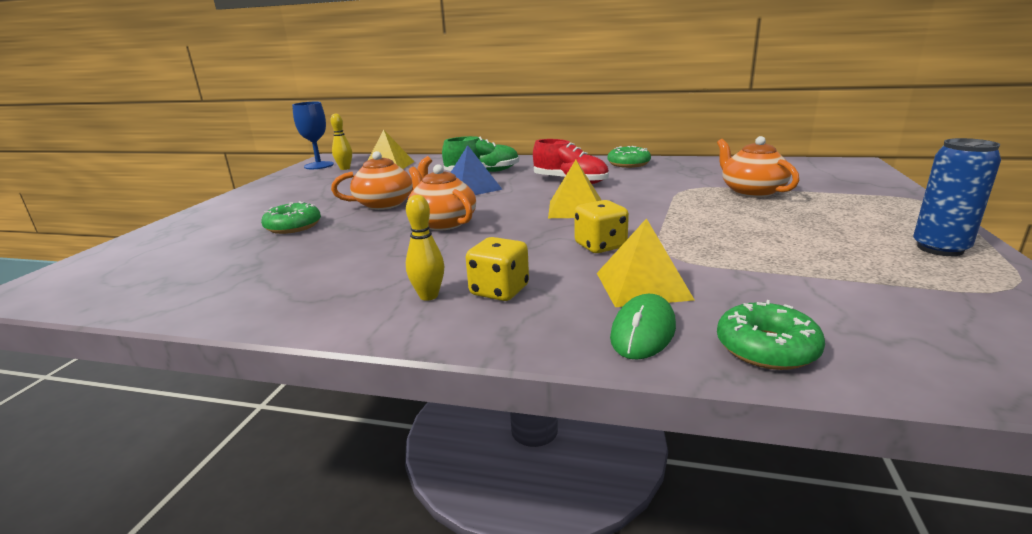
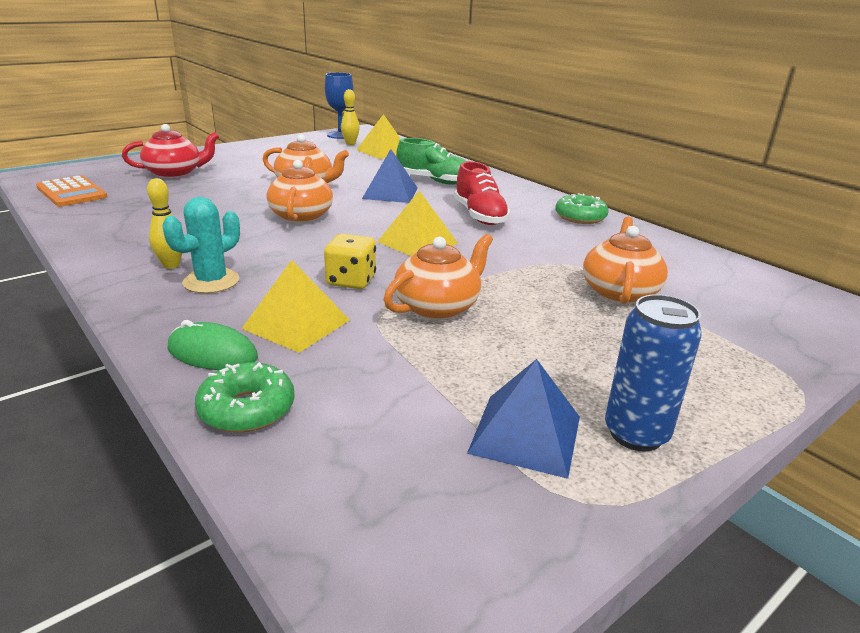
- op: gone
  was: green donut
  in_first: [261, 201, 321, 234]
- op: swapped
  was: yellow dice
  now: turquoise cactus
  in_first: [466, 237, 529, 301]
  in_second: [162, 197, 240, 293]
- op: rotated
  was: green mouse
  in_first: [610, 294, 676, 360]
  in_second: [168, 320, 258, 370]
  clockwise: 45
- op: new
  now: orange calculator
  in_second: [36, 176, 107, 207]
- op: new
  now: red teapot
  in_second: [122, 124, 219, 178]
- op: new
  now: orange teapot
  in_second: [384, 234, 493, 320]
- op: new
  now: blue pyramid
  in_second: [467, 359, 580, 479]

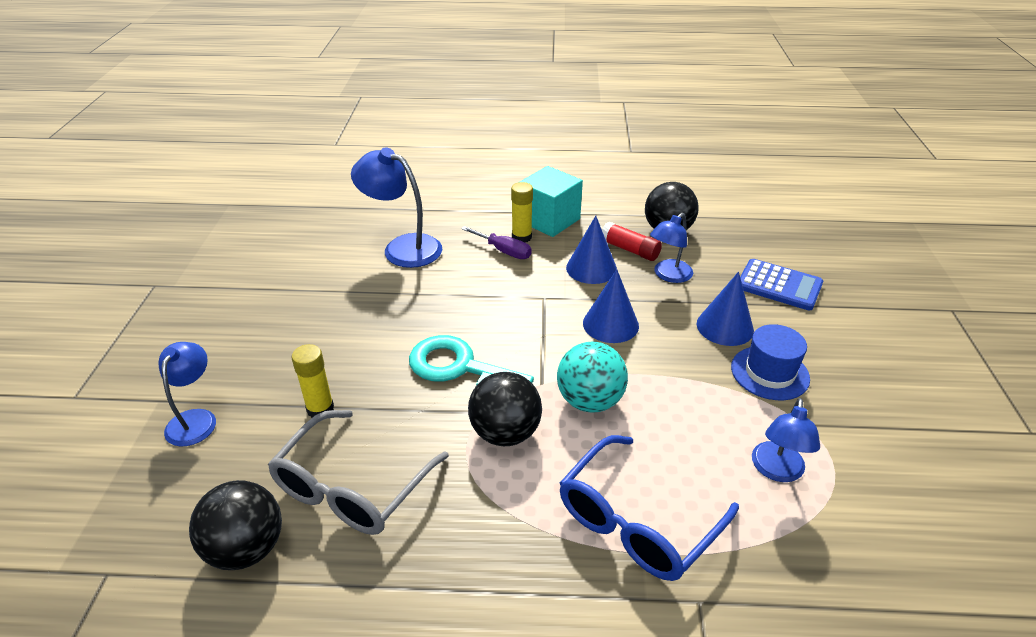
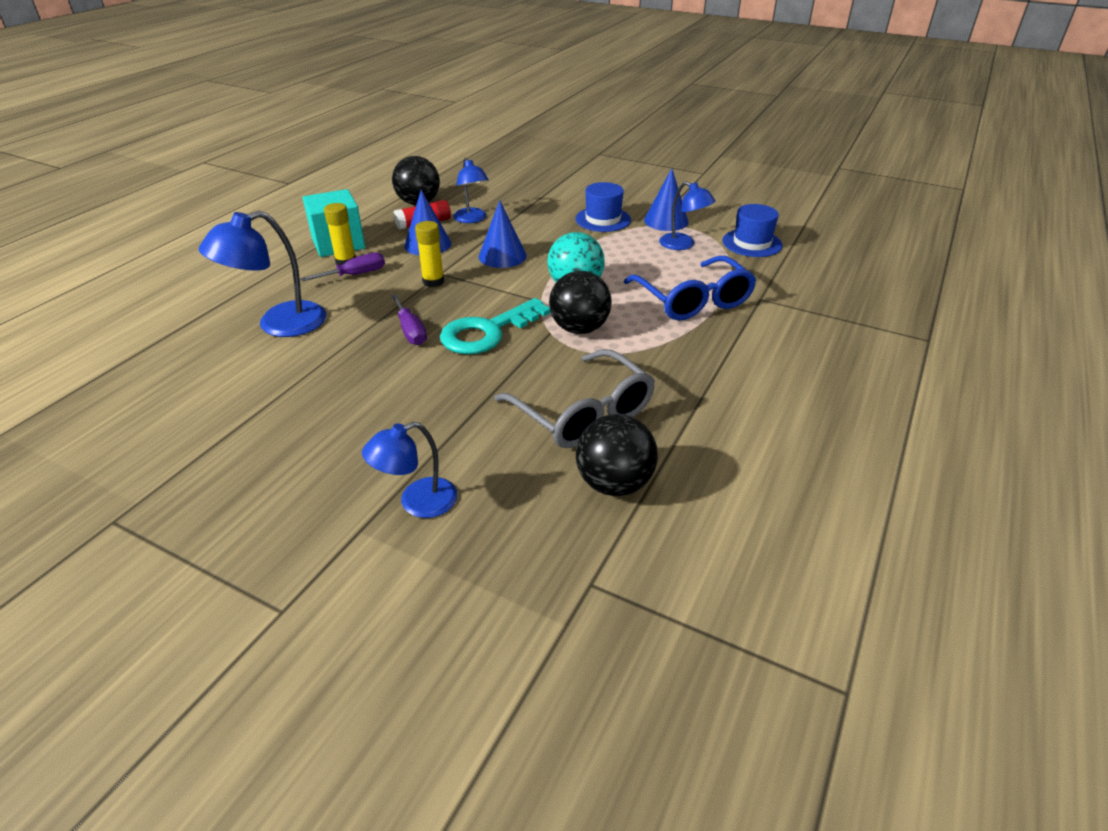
- op: rotated
  was: blue lamp
  in_first: [158, 342, 216, 446]
  in_second: [362, 422, 457, 518]
  clockwise: -60
- op: shifted
  was: yellow glue stick
  in_first: [292, 344, 334, 418]
  in_second: [415, 221, 444, 287]
- op: shifted
  was: blue cone
  in_first: [697, 272, 754, 346]
  in_second: [644, 168, 689, 231]
- op: gone
  was: blue calculator
  in_first: [740, 259, 823, 310]
- op: new
  now: purple screwdriver
  in_second: [391, 294, 427, 345]
- op: new
  now: blue hat
  in_second: [722, 204, 783, 257]

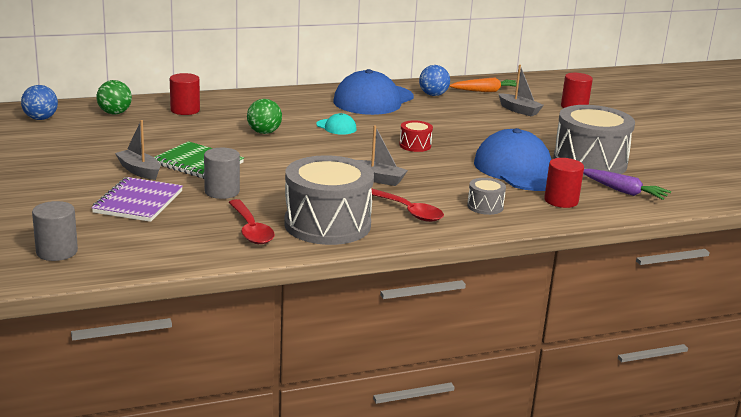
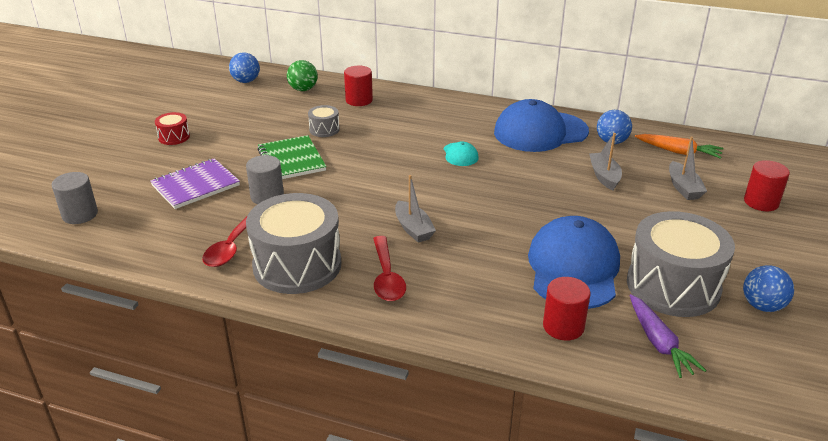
- op: shifted
  was: grey boat
  in_first: [115, 120, 160, 180]
  in_second: [589, 133, 622, 190]
- op: gone
  was: green ball
  in_first: [247, 99, 282, 134]
- op: shifted
  was: red drum
  in_first: [399, 120, 433, 152]
  in_second: [155, 112, 190, 145]
- op: shifted
  was: grey drum
  in_first: [467, 178, 506, 215]
  in_second: [308, 105, 340, 137]
- op: new
  now: blue ball
  in_second: [743, 266, 794, 312]

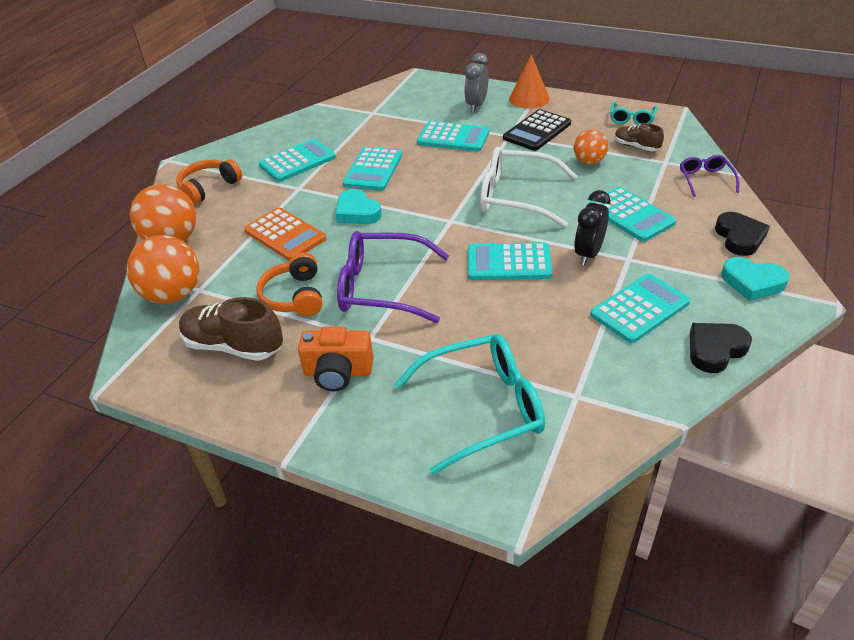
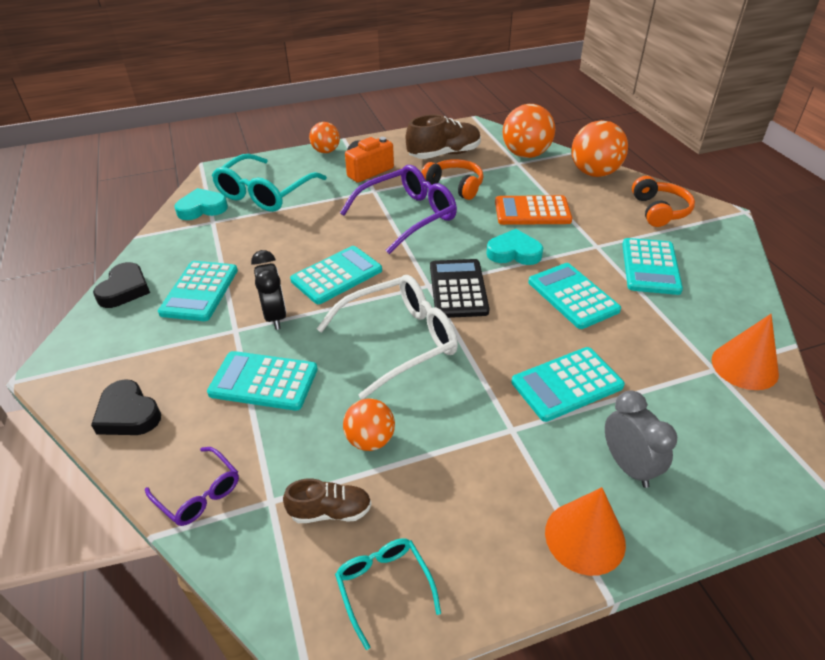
- op: shifted
  was: black calculator
  in_first: [503, 109, 571, 151]
  in_second: [430, 259, 490, 318]
- op: shifted
  was: turquoise heart
  in_first: [721, 257, 790, 301]
  in_second: [174, 188, 228, 220]
- op: new
  now: orange ball
  in_second: [309, 122, 340, 153]
- op: new
  now: orange cone
  in_second: [712, 314, 779, 390]

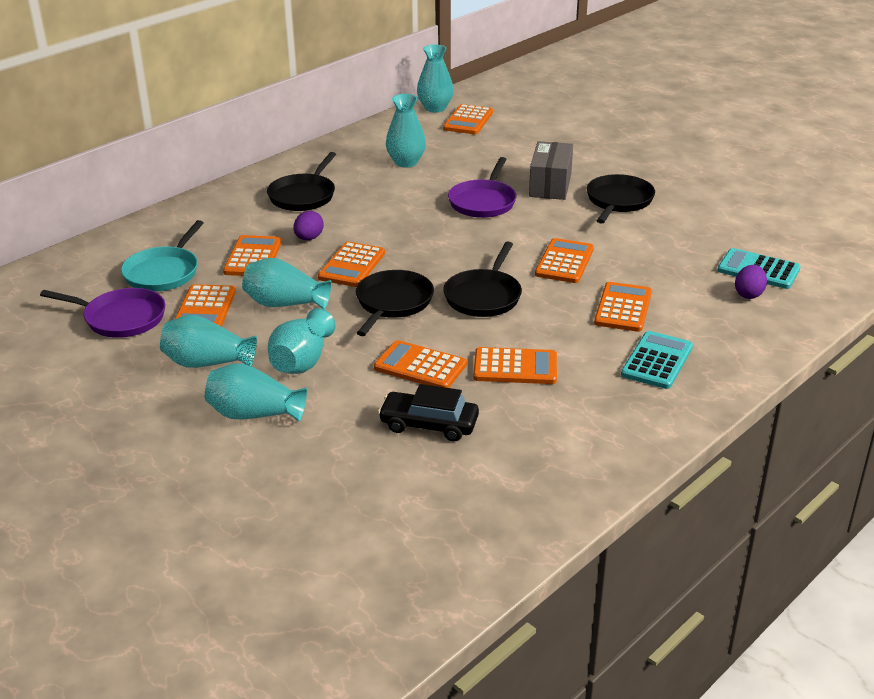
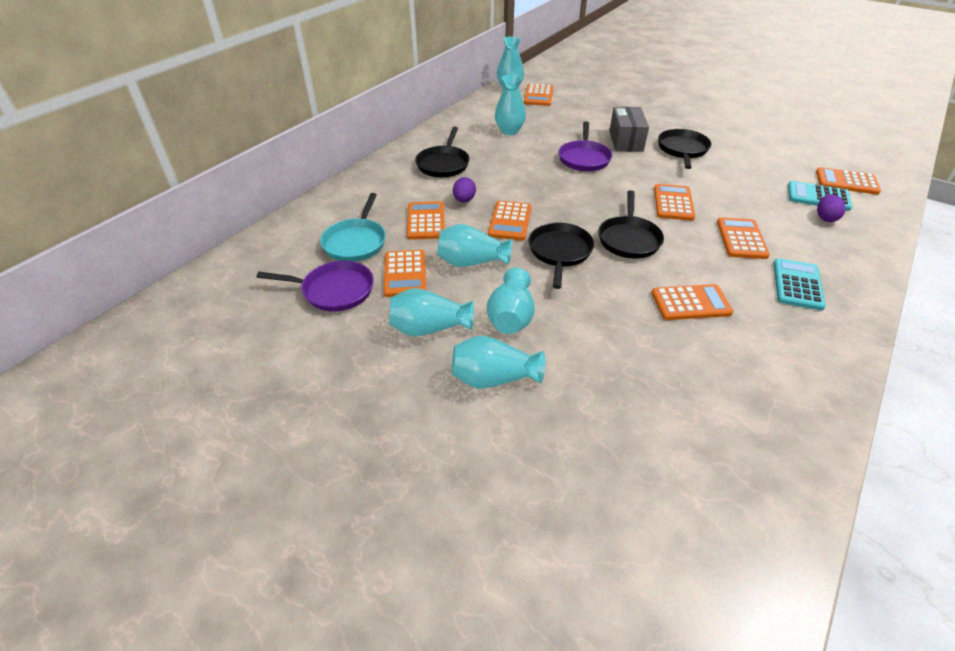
- op: shifted
  was: orange calculator
  in_first: [374, 340, 467, 388]
  in_second: [816, 167, 881, 195]
- op: gone
  was: black car
  in_first: [378, 384, 479, 441]

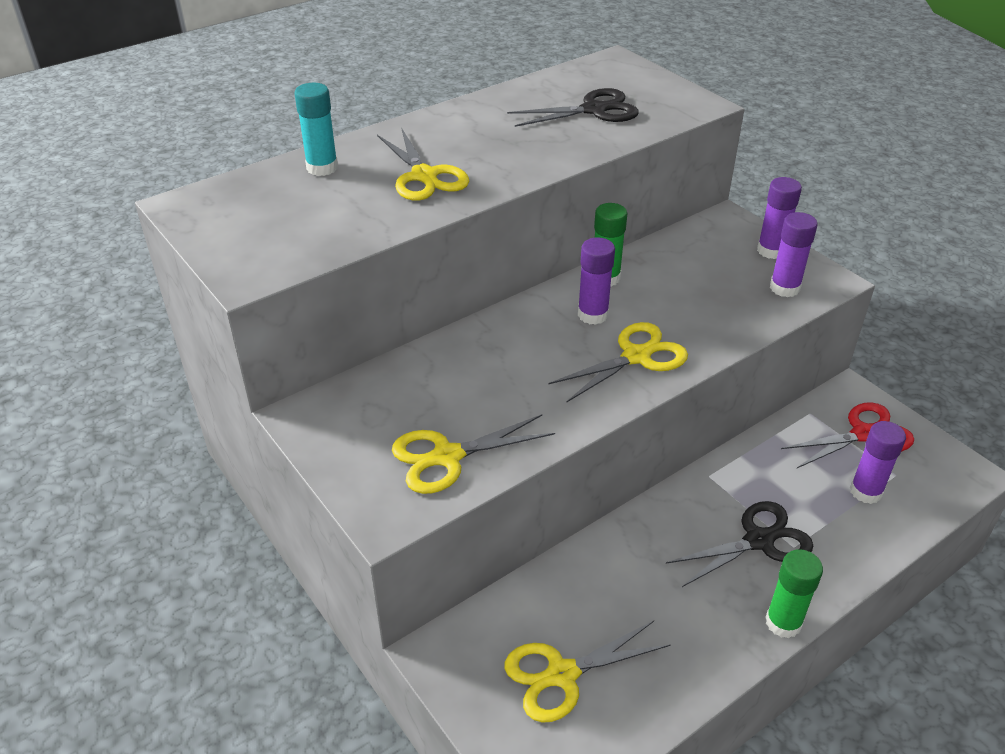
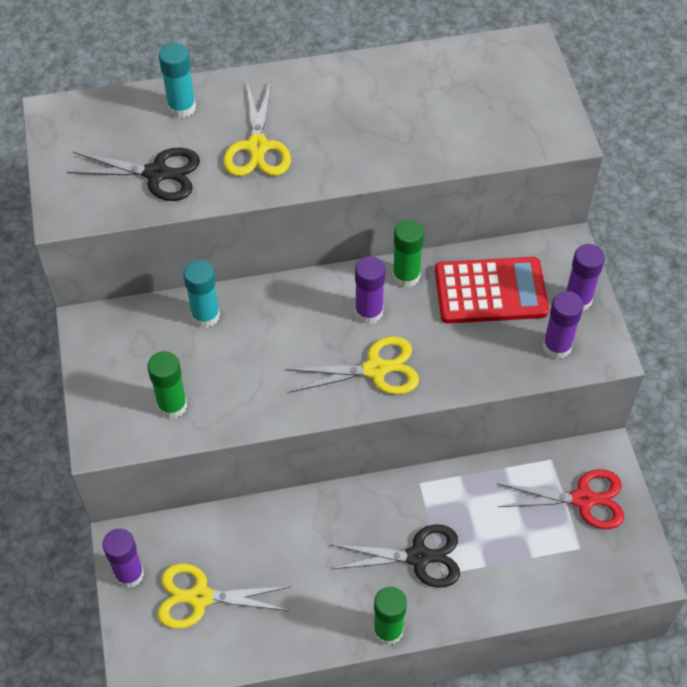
- op: swapped
  was: yellow scissors
  now: green glue stick
  in_first: [392, 414, 555, 494]
  in_second: [147, 351, 187, 419]
- op: shifted
  was: black scissors
  in_first: [507, 88, 639, 127]
  in_second: [67, 147, 200, 201]
- op: shifted
  was: purple glue stick
  in_first: [850, 421, 906, 504]
  in_second: [103, 529, 144, 588]
- op: new
  now: turquoise glue stick
  in_second: [183, 260, 220, 328]
- op: new
  now: red calculator
  in_second: [435, 257, 549, 323]

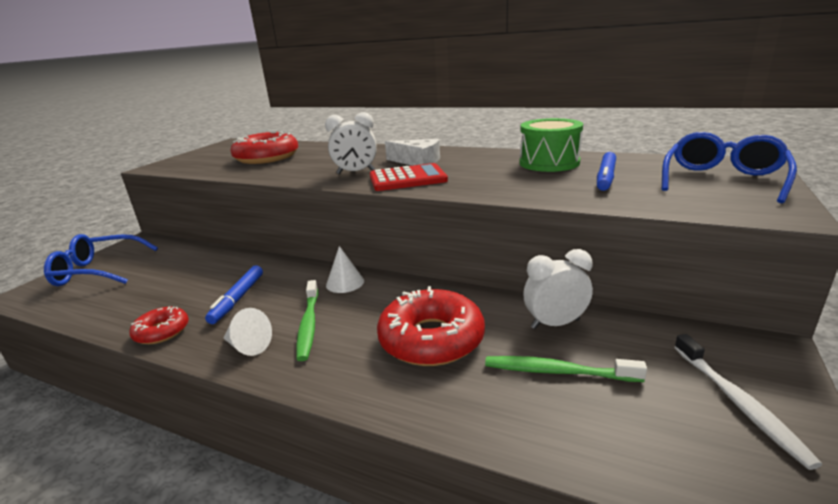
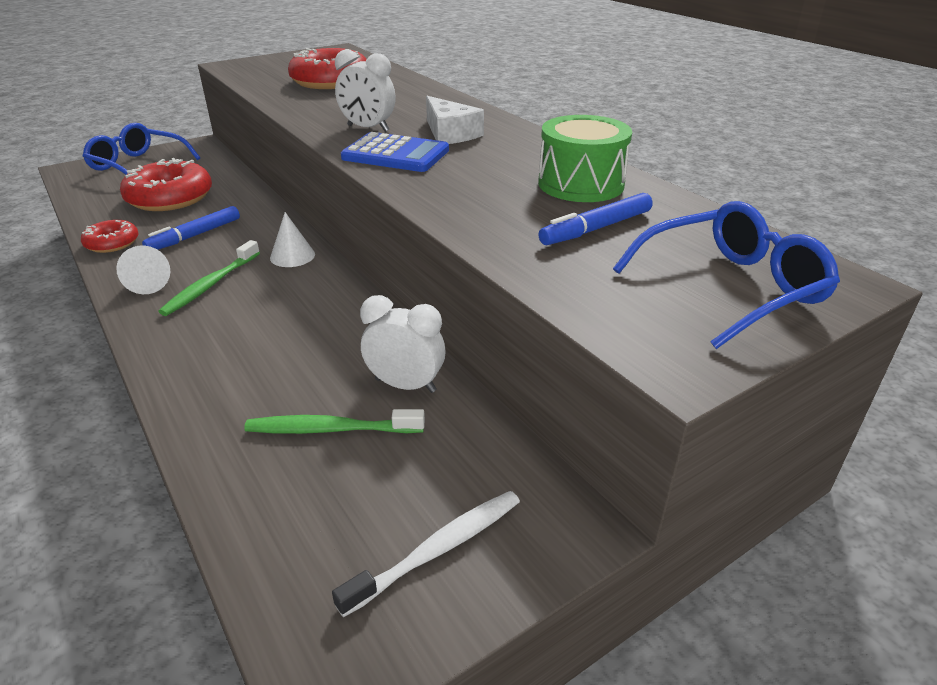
- op: repainted
  was: red calculator
  now: blue calculator
  in_first: [370, 163, 448, 191]
  in_second: [341, 132, 449, 172]
- op: shifted
  was: red donut
  in_first: [377, 286, 485, 366]
  in_second: [120, 158, 212, 211]
- op: rotated
  was: green toothbrush
  in_first: [485, 356, 647, 382]
  in_second: [244, 409, 425, 434]
  clockwise: -45
- op: rotated
  was: white toothbrush
  in_first: [674, 334, 822, 470]
  in_second: [332, 491, 520, 617]
  clockwise: -150

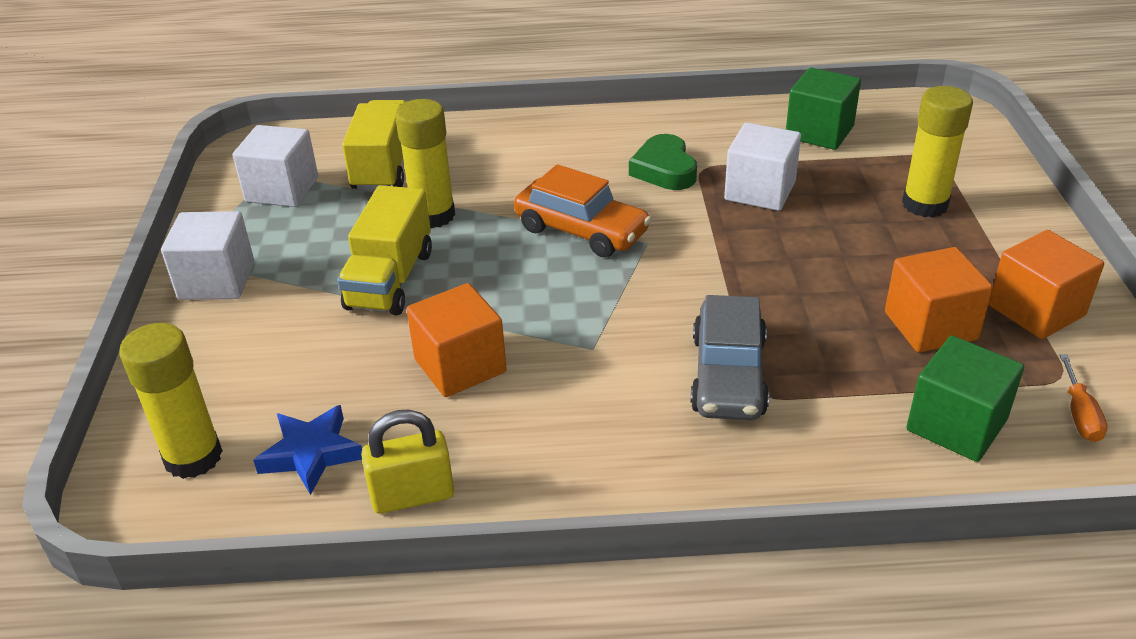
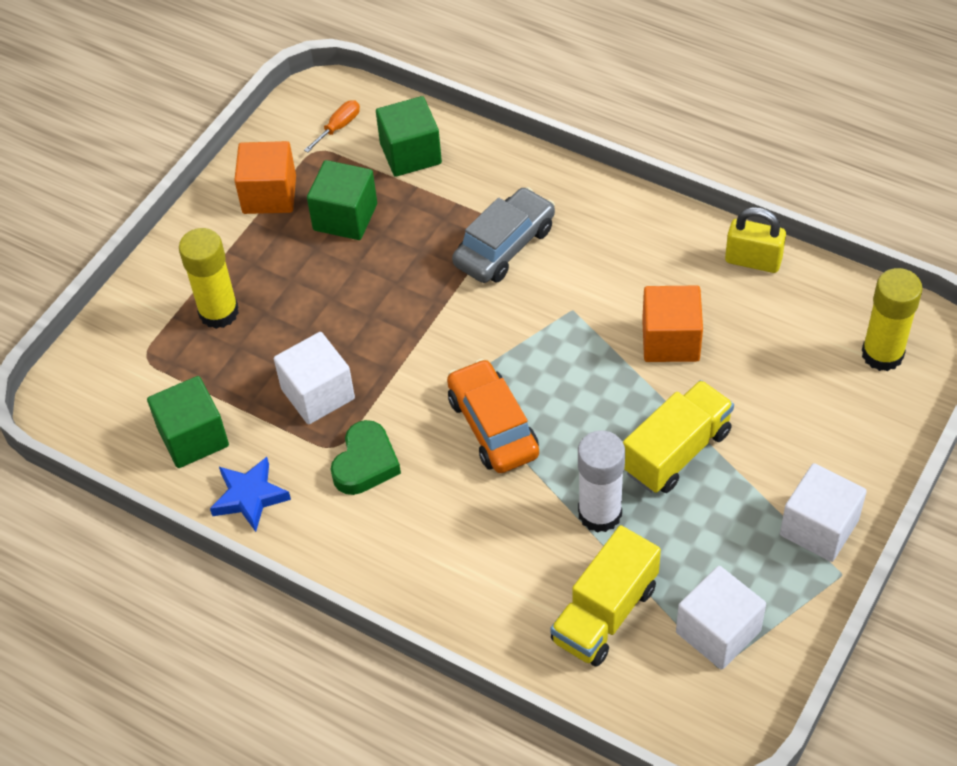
- op: shifted
  was: blue star
  in_first: [253, 405, 362, 495]
  in_second: [210, 457, 291, 532]
- op: repainted
  was: yellow glue stick
  now: white glue stick
  in_first: [395, 99, 455, 229]
  in_second: [578, 431, 625, 533]
- op: repainted
  was: orange cube
  now: green cube
  in_first: [885, 247, 993, 353]
  in_second: [307, 160, 377, 240]

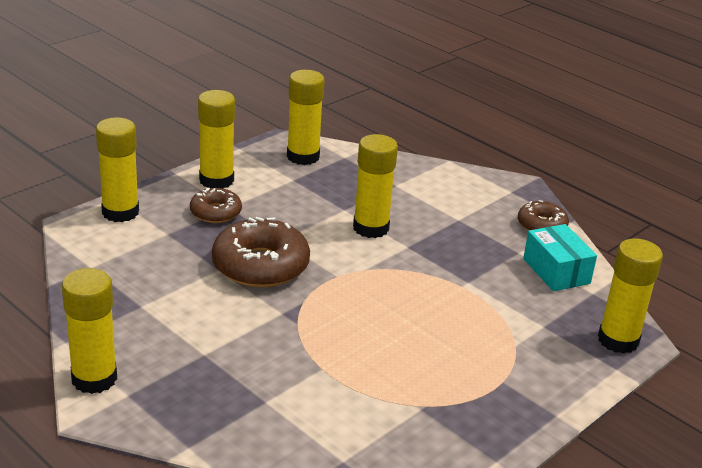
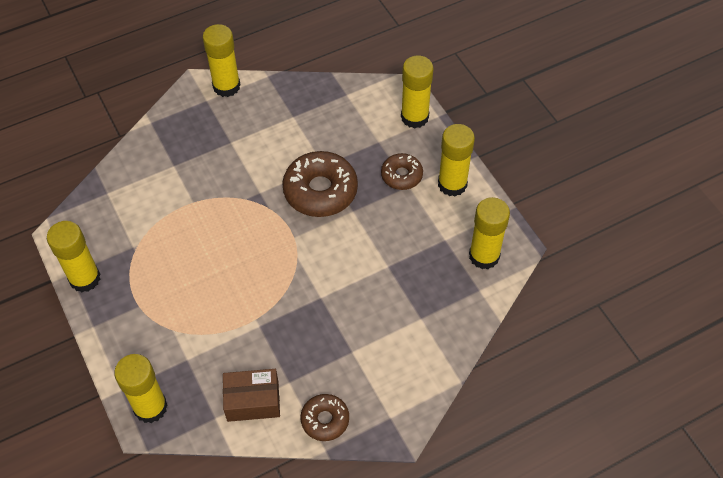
- op: shifted
  was: yellow glue stick
  in_first: [353, 134, 398, 238]
  in_second: [47, 221, 101, 292]
- op: repainted
  was: turquoise box
  now: brown box
  in_first: [523, 224, 597, 291]
  in_second: [223, 369, 280, 422]

